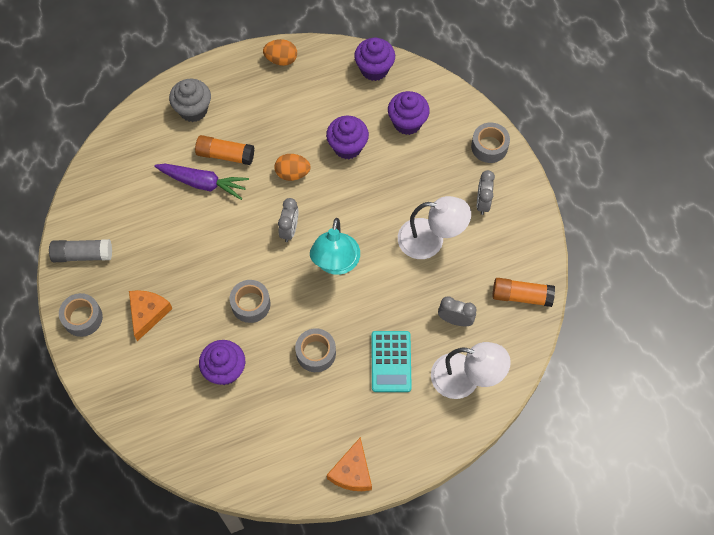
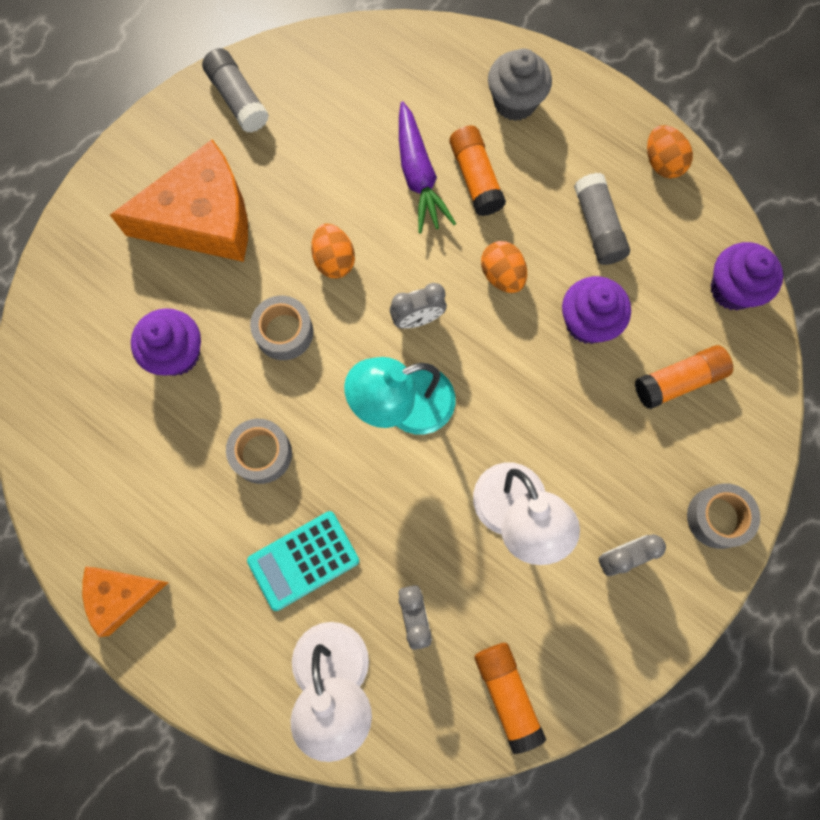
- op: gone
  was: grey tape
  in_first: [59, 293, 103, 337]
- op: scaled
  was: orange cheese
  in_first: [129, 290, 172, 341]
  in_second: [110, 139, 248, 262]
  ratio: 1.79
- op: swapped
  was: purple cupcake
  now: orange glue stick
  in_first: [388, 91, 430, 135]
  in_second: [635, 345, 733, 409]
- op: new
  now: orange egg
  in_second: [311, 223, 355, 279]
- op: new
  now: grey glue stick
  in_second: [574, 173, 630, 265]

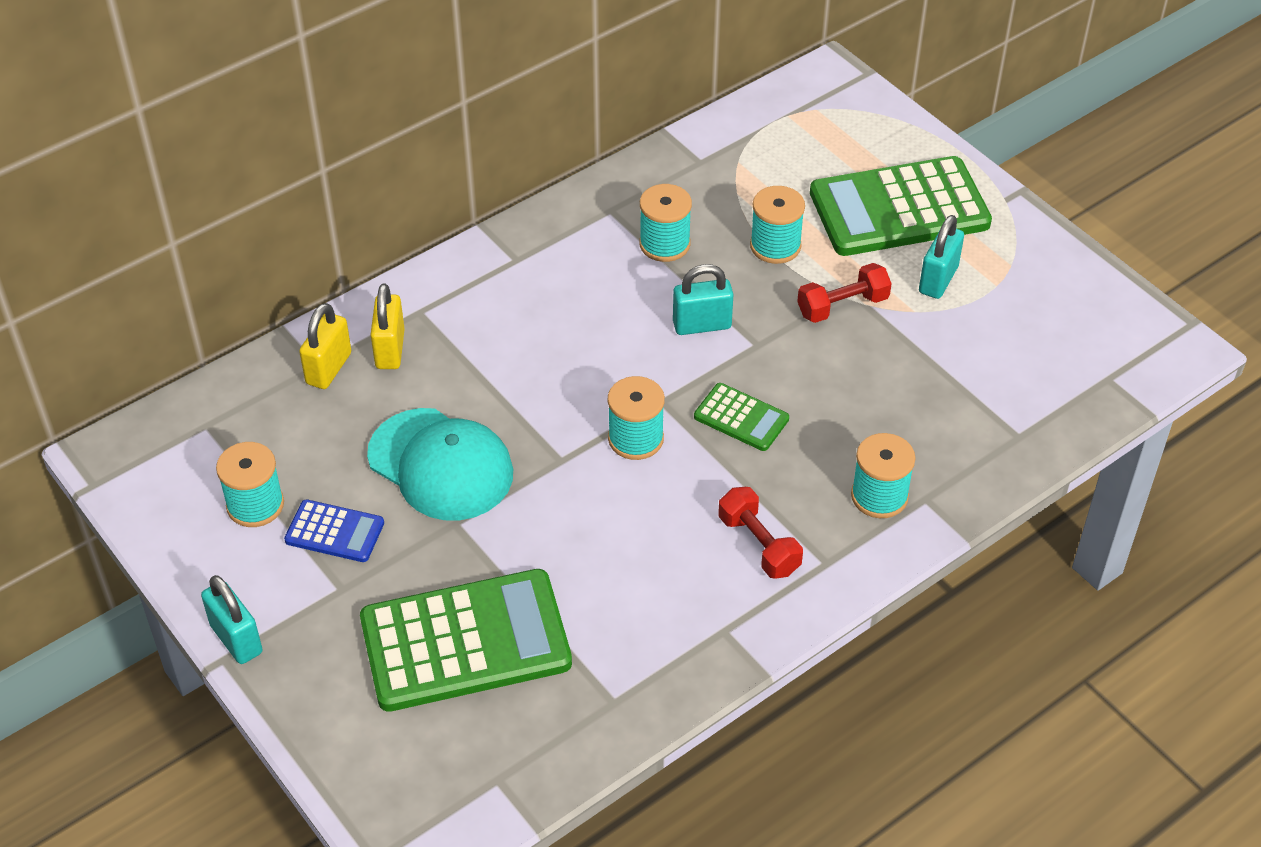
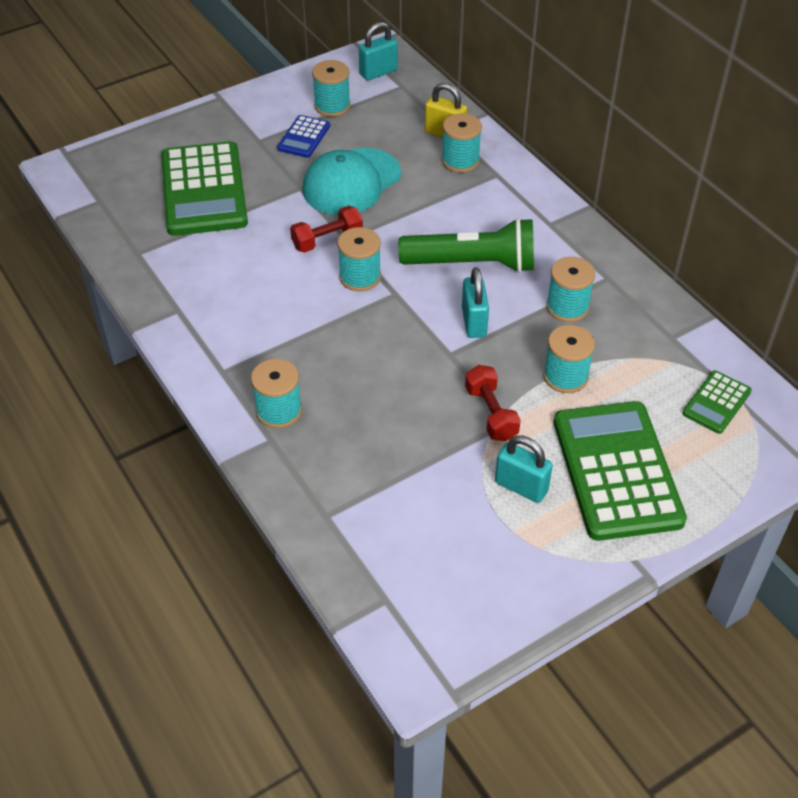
- op: shifted
  was: turquoise padlock
  in_first: [201, 575, 263, 664]
  in_second: [359, 22, 398, 81]
- op: swapped
  was: yellow padlock
  now: turquoise spool
  in_first: [370, 284, 405, 369]
  in_second: [442, 113, 482, 173]
- op: shifted
  was: green calculator
  in_first: [694, 383, 789, 451]
  in_second: [682, 370, 752, 434]
- op: shifted
  was: red dumbbell
  in_first: [719, 487, 803, 579]
  in_second: [290, 206, 363, 253]
- op: new
  now: green flashlight
  in_second: [398, 218, 534, 273]

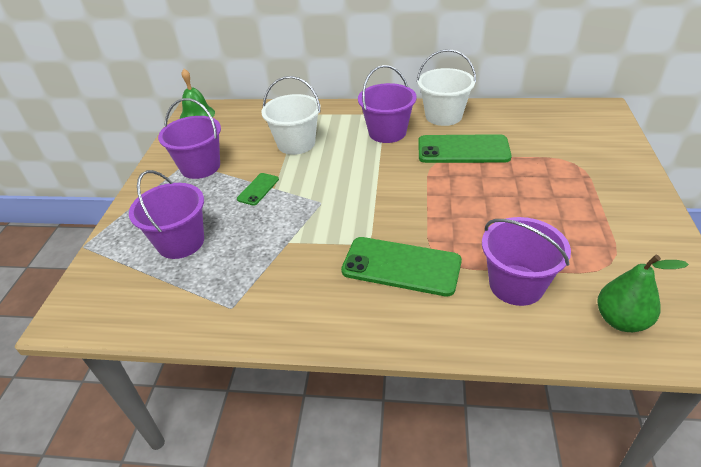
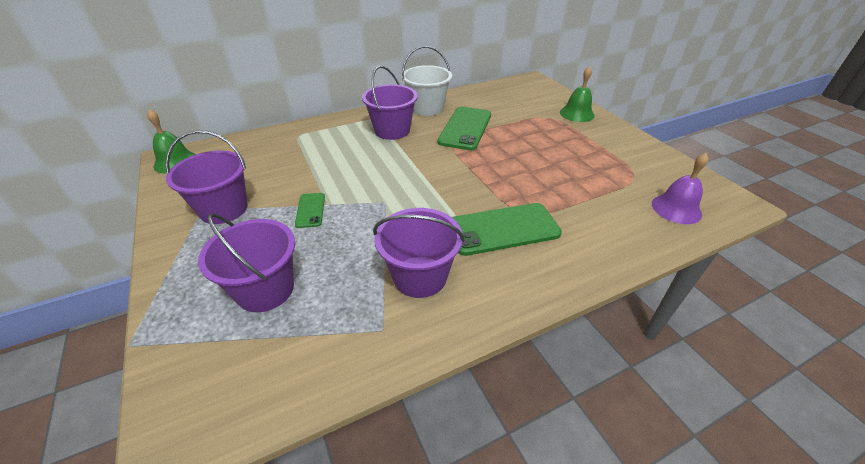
- op: gone
  was: white bucket
  in_first: [261, 76, 321, 155]
- op: rotated
  was: green phone
  in_first: [418, 134, 512, 163]
  in_second: [438, 107, 491, 150]
  clockwise: -45
- op: shifted
  was: purple bucket
  in_first: [482, 217, 571, 306]
  in_second: [373, 208, 464, 298]
- op: swapped
  was: green pear
  now: purple bell
  in_first: [597, 255, 689, 332]
  in_second: [652, 153, 709, 224]
- op: new
  now: green bell
  in_second: [560, 66, 595, 122]

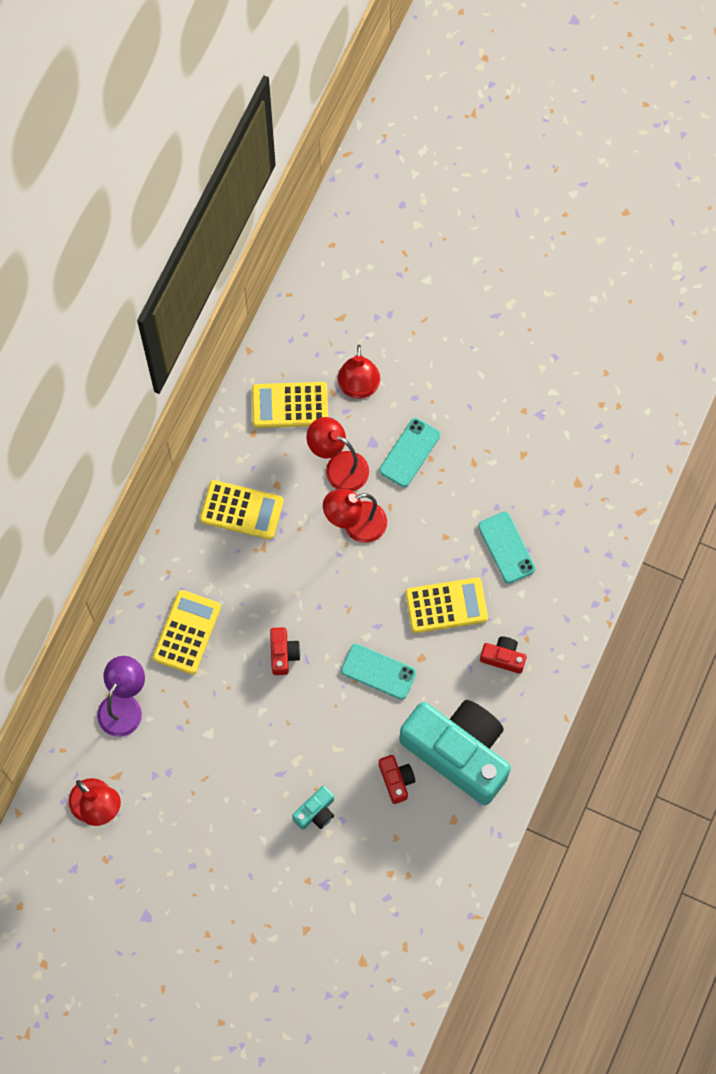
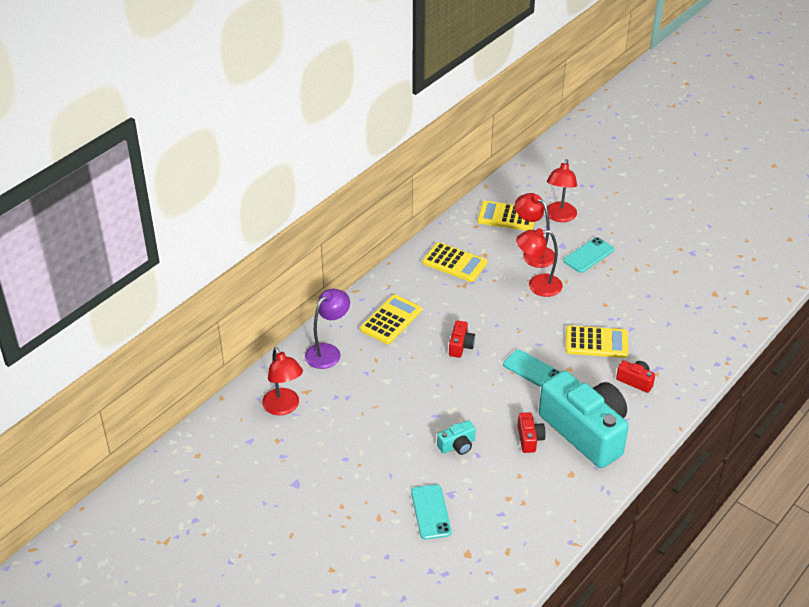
- op: shifted
  was: turquoise phone
  in_first: [478, 511, 536, 584]
  in_second: [411, 484, 452, 540]

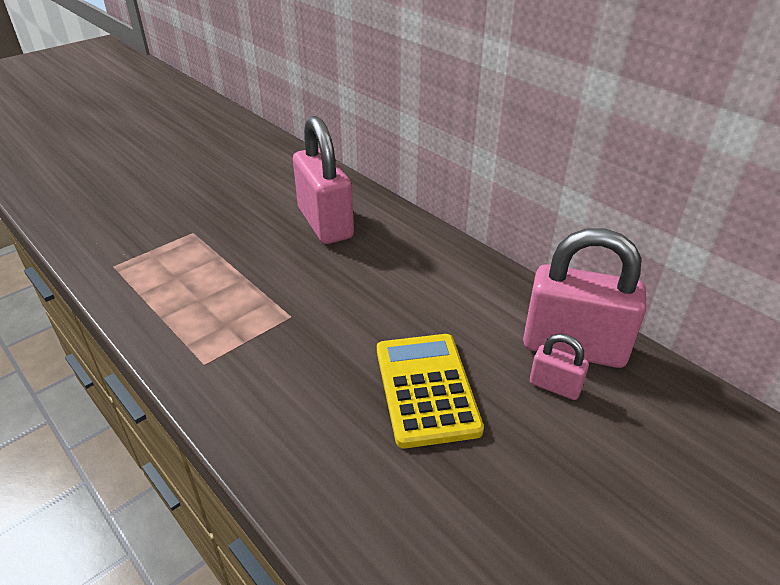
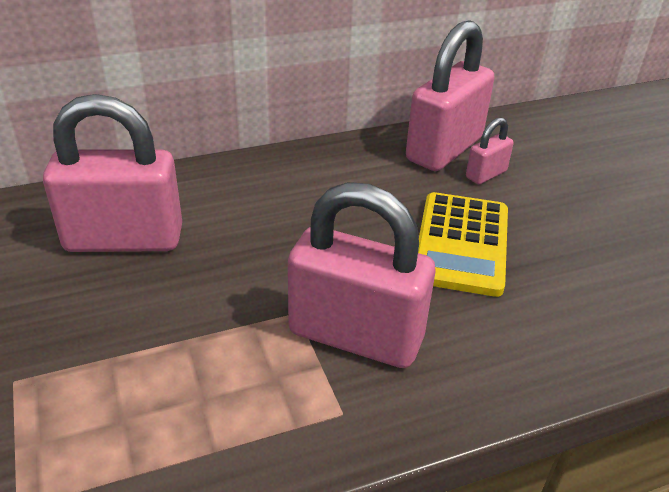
- op: rotated
  was: yellow calculator
  in_first: [377, 334, 484, 448]
  in_second: [418, 192, 508, 297]
  clockwise: -90
- op: new
  now: pink padlock
  in_second: [288, 182, 435, 368]

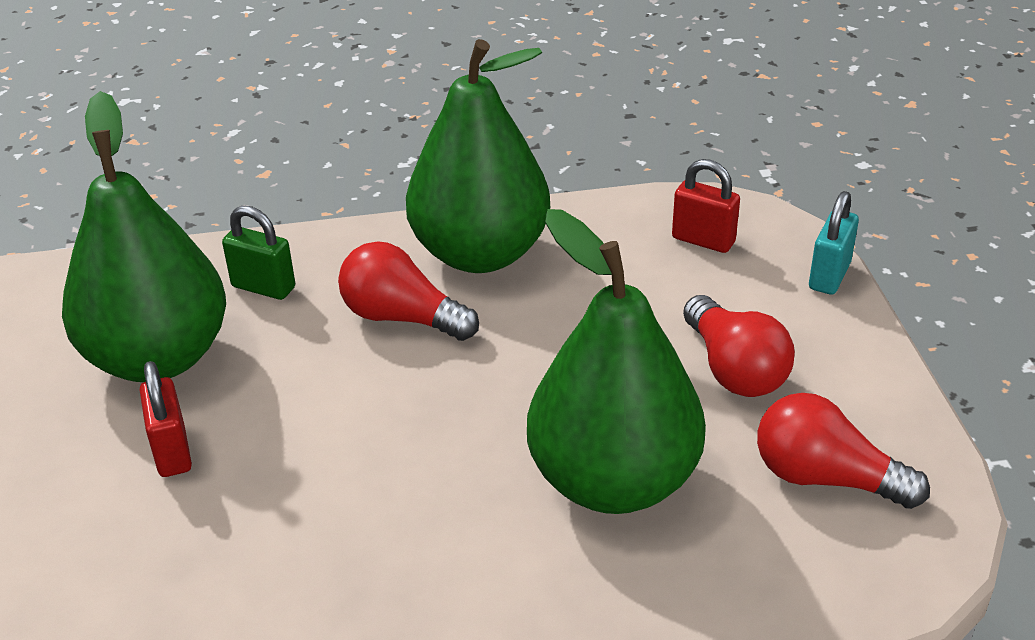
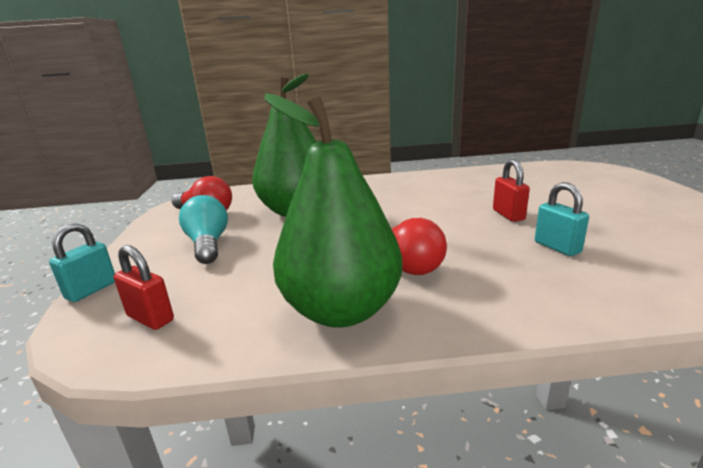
- op: swapped
  was: green pear
  now: turquoise padlock
  in_first: [62, 91, 226, 382]
  in_second: [535, 182, 589, 256]
- op: gone
  was: green padlock
  in_first: [222, 206, 295, 300]
- op: repainted
  was: red light bulb
  now: turquoise light bulb
  in_first: [683, 295, 795, 397]
  in_second: [179, 195, 228, 264]

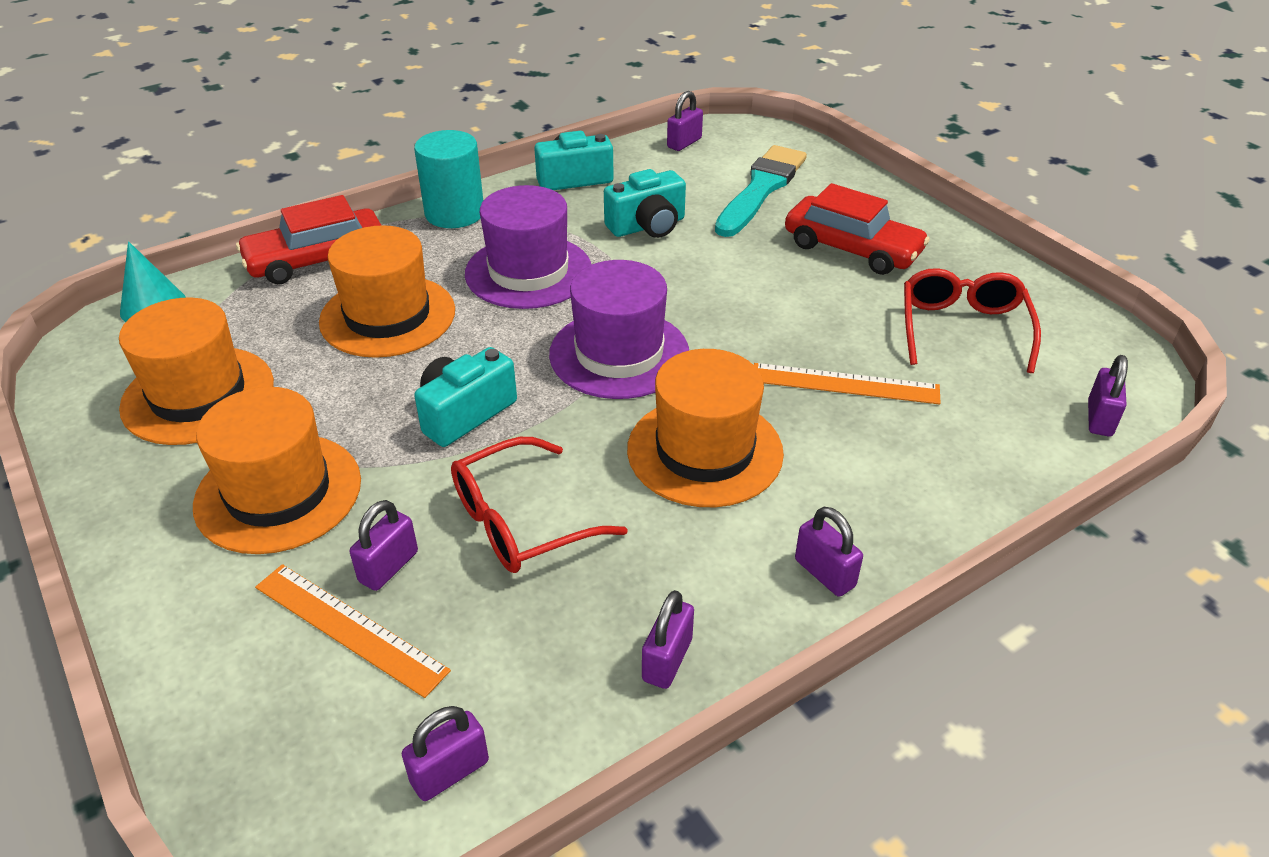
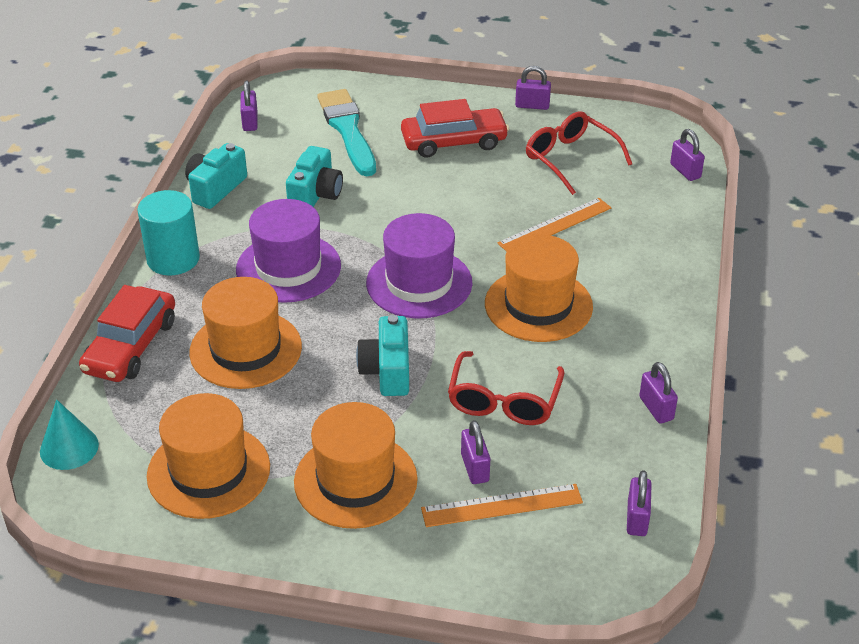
- op: shifted
  was: purple padlock
  in_first: [795, 507, 863, 597]
  in_second: [515, 66, 551, 110]

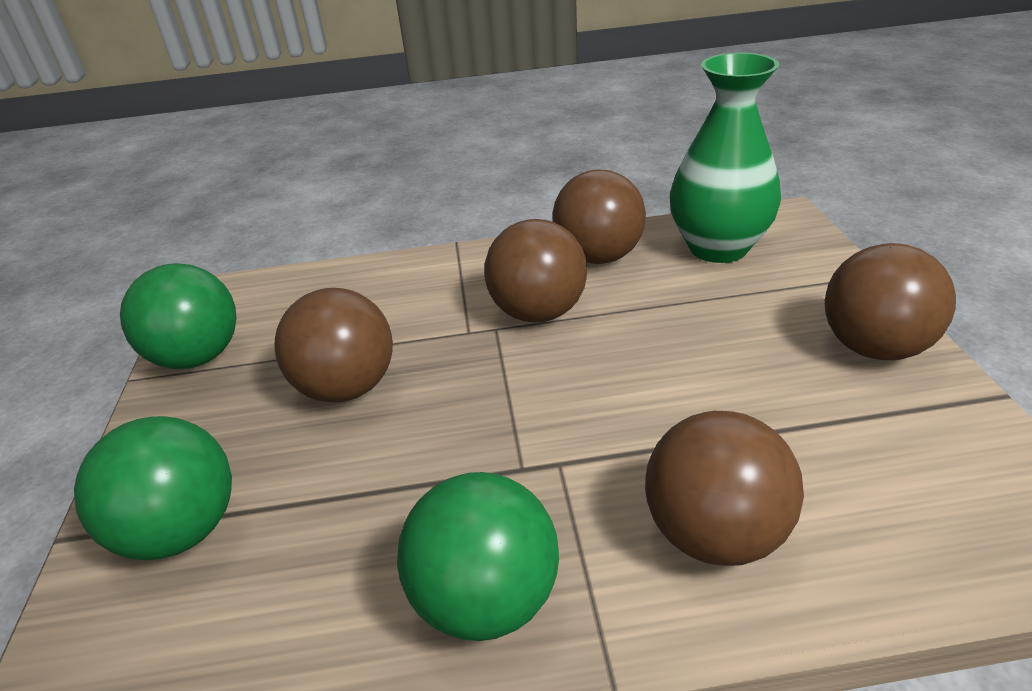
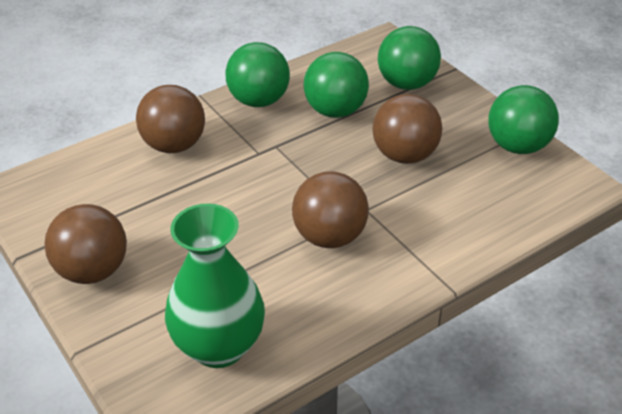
- op: gone
  was: brown ball
  in_first: [552, 170, 646, 264]
- op: new
  now: green ball
  in_second: [304, 52, 369, 118]

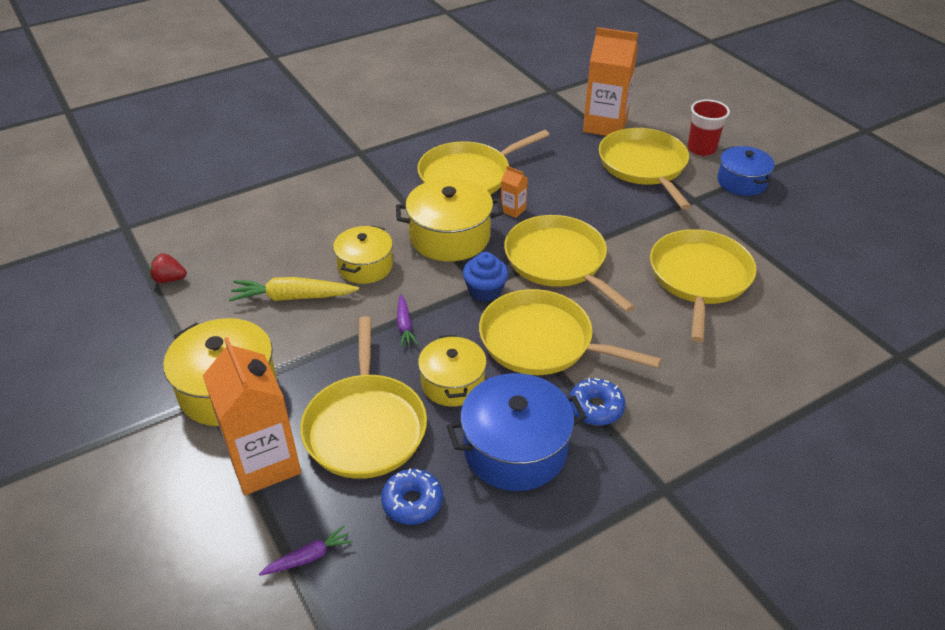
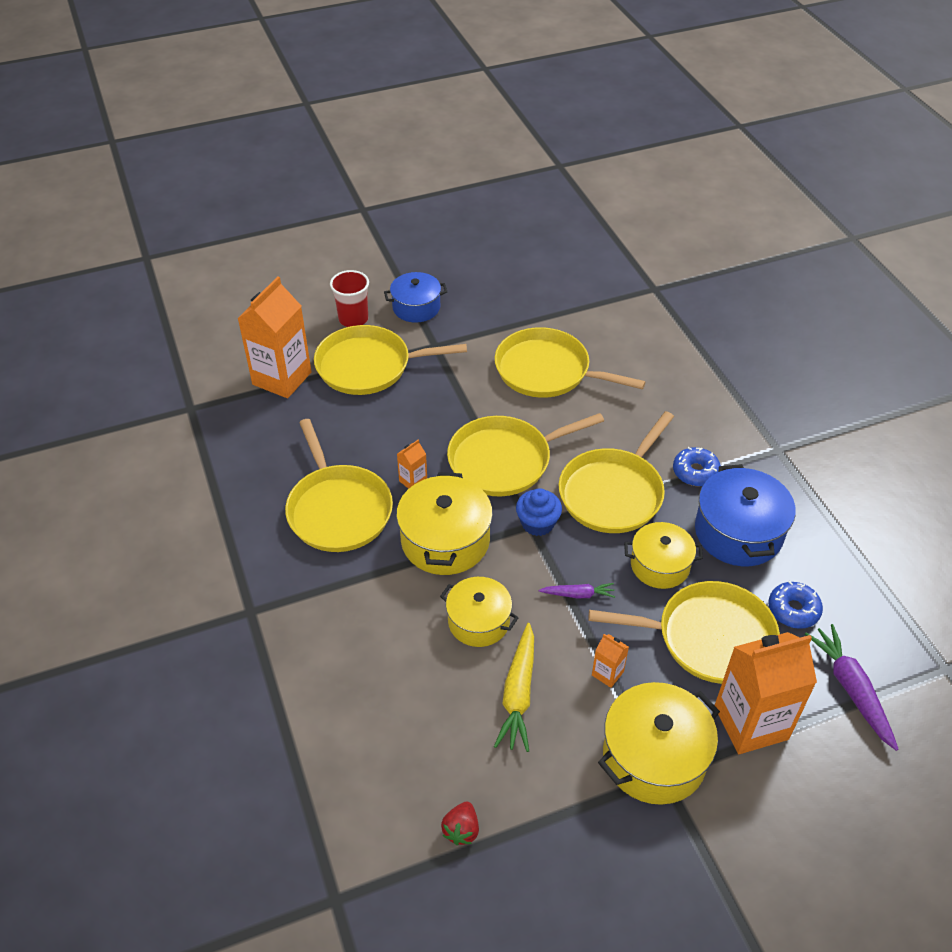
- op: scaled
  was: purple carrot
  in_first: [259, 526, 353, 576]
  in_second: [805, 624, 899, 751]
  ratio: 1.77
- op: new
  now: orange carton
  in_second: [592, 634, 629, 688]

